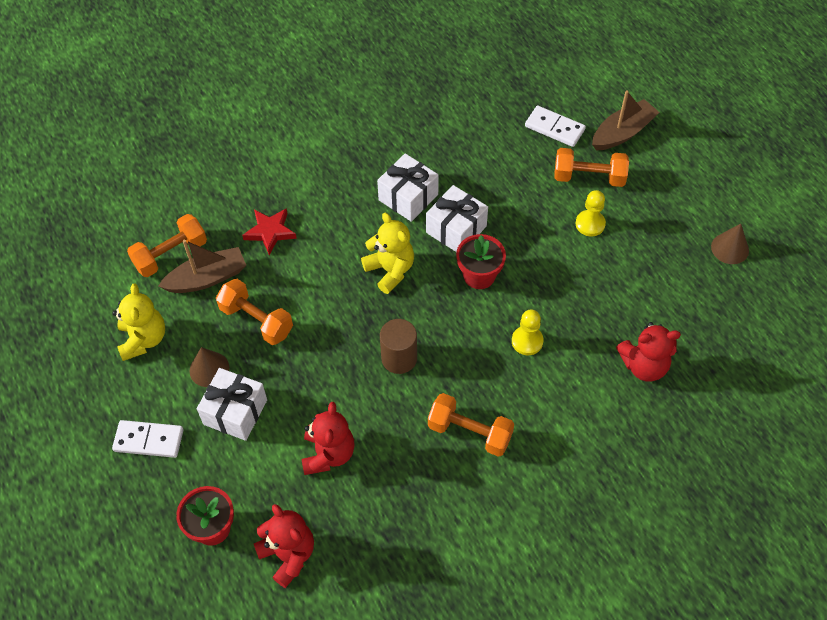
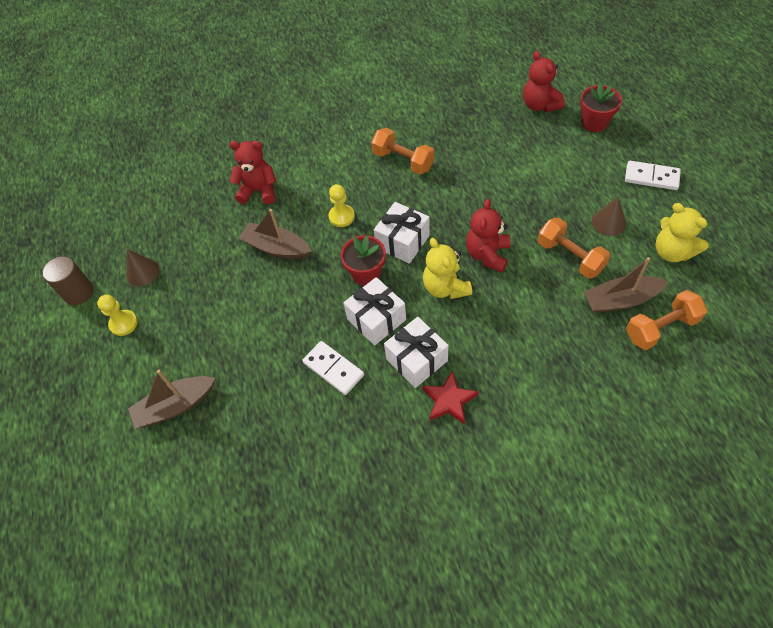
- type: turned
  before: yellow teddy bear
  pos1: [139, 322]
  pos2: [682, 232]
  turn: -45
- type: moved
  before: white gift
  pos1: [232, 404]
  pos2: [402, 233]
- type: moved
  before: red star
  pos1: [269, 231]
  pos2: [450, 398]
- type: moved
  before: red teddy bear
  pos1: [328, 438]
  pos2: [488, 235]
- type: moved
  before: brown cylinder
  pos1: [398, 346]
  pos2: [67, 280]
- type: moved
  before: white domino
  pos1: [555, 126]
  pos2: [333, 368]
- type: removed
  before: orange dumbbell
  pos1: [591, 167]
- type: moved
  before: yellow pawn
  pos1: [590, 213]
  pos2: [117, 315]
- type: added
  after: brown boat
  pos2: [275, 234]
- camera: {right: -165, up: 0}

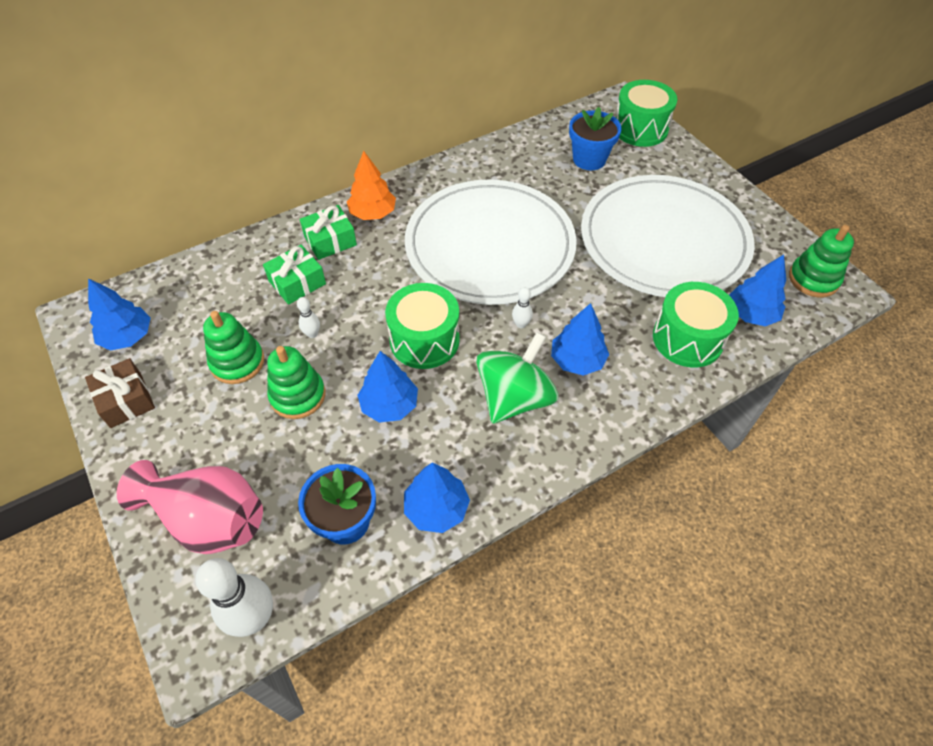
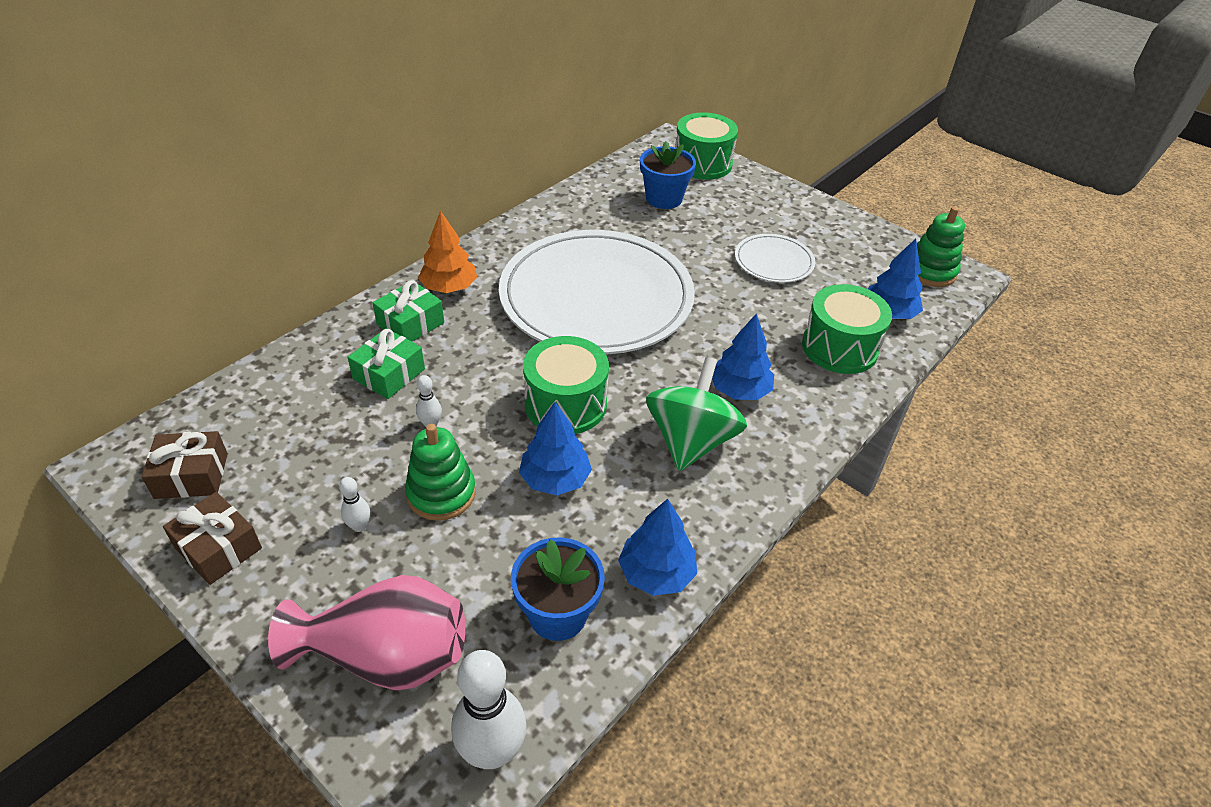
- type: replaced
  before: blue tree
  after: brown gift
  pos1: [119, 314]
  pos2: [185, 465]
- type: removed
  before: green stacking toy
  pos1: [233, 347]
- type: moved
  before: white bowling pin
  pos1: [522, 307]
  pos2: [354, 504]
- type: resized
  before: white plate
  pos1: [668, 236]
  pos2: [775, 258]
  scale: 0.44
- camera: {right: -20, up: -10}

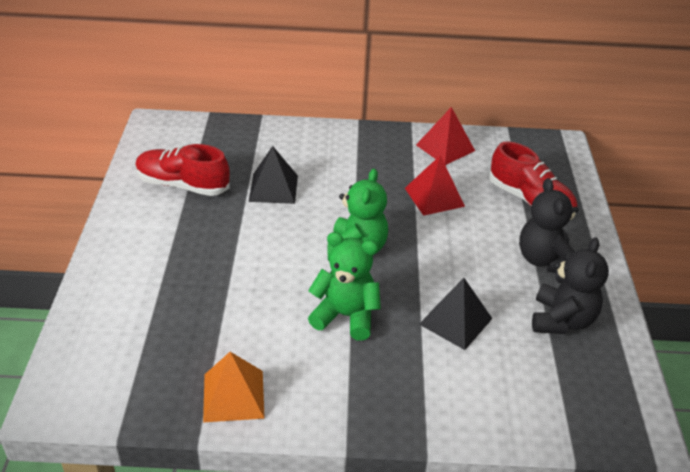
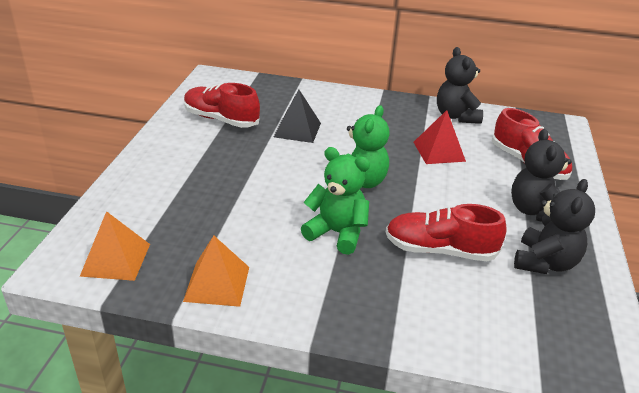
- type: replaced
  before: red pyramid
  after: black teddy bear
  pos1: [445, 136]
  pos2: [460, 85]
- type: replaced
  before: black pyramid
  after: red shoe
  pos1: [455, 314]
  pos2: [446, 232]
- type: added
  after: orange pyramid
  pos2: [115, 246]
- camera: {right: 10, up: -5}

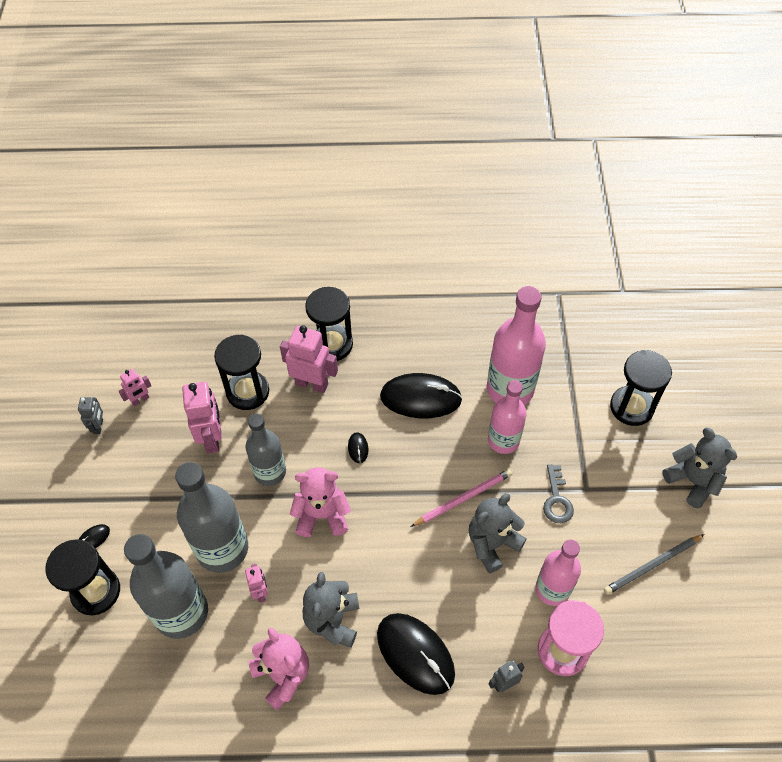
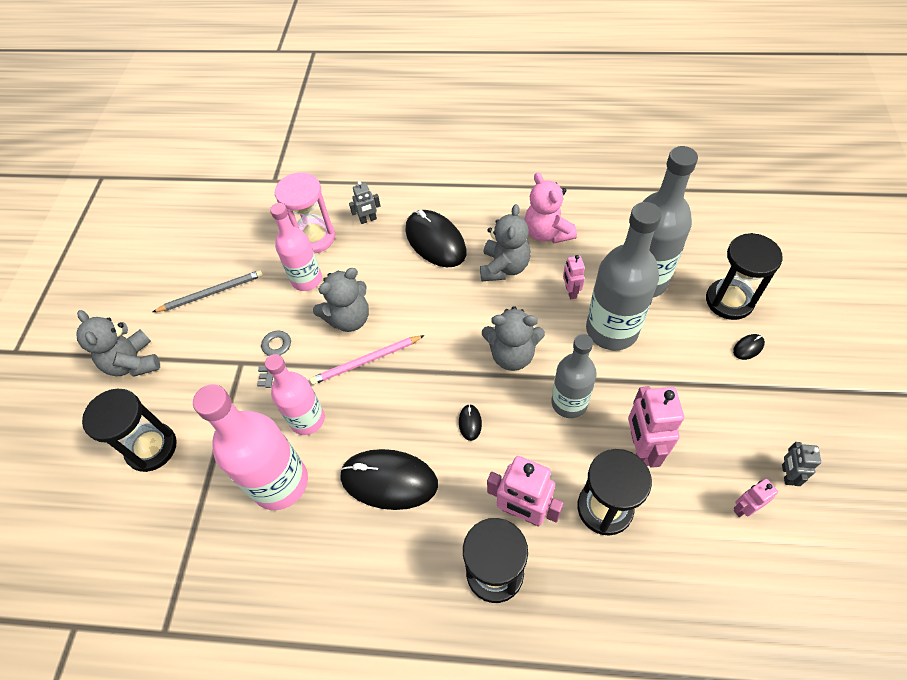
- type: recoloured
  before: pink teddy bear
  after: grey teddy bear
  pos1: [320, 502]
  pos2: [513, 338]
- camera: {right: -170, up: 0}

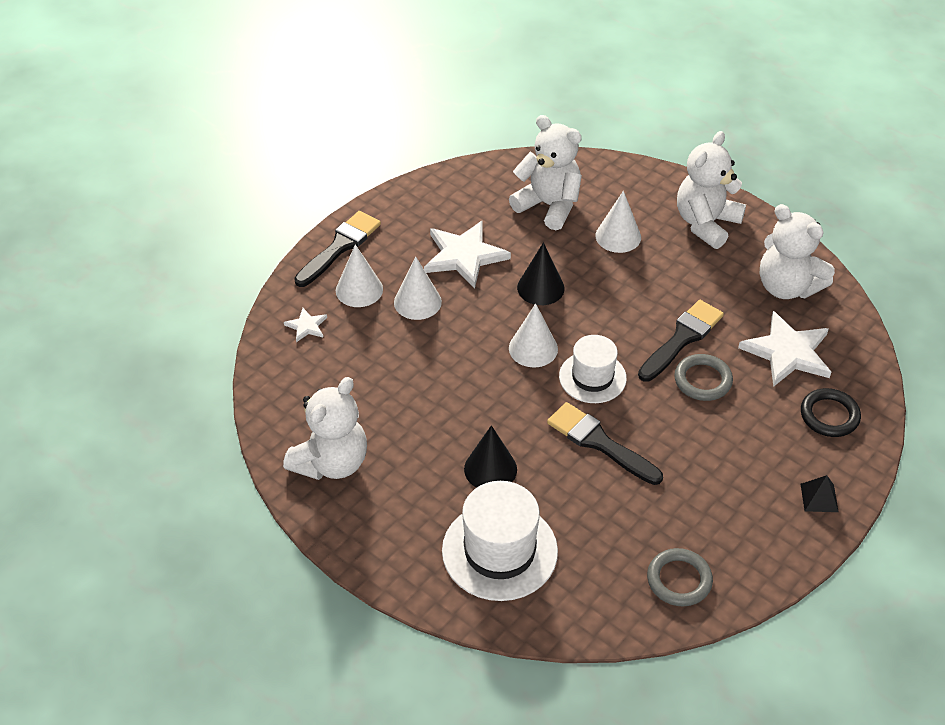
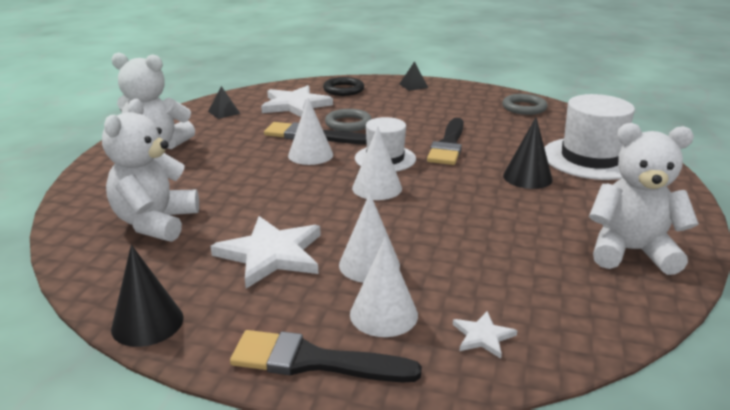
- type: moved
  before: black cone
  pos1: [541, 273]
  pos2: [147, 296]
- type: moved
  before: white cone
  pos1: [618, 222]
  pos2: [310, 131]
- type: replaced
  before: white teddy bear
  after: black pyramid
  pos1: [797, 251]
  pos2: [224, 102]
- camera: {right: -115, up: -20}

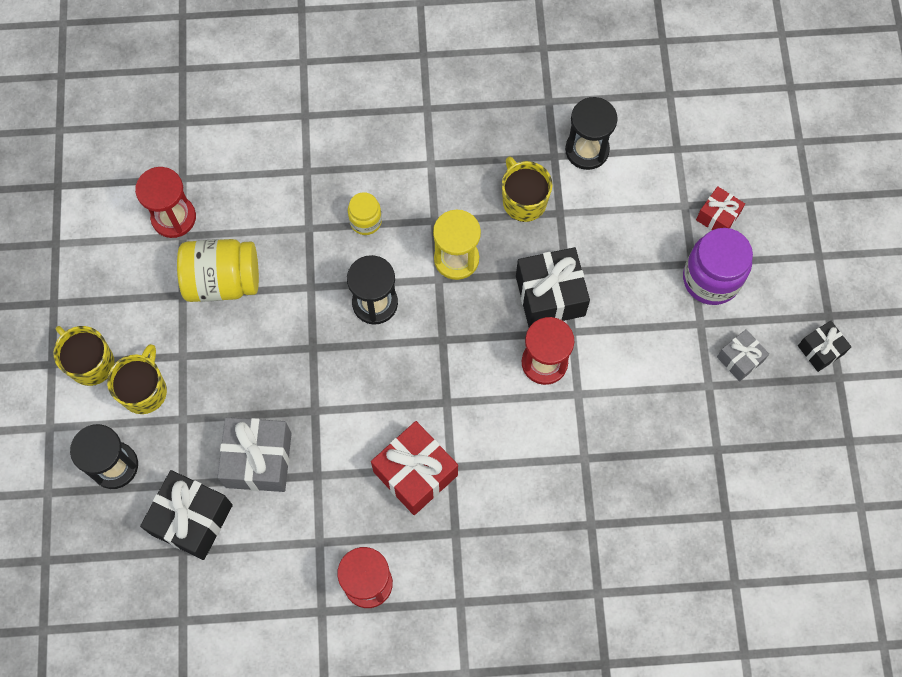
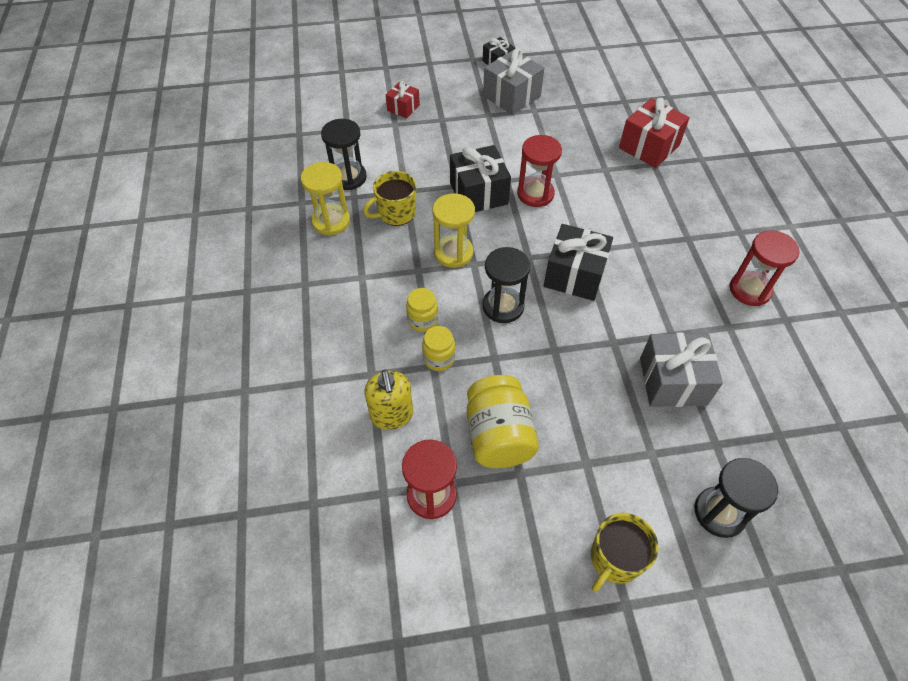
- type: removed
  before: yellow mug
  pos1: [137, 379]
- type: moved
  before: black gift
  pos1: [186, 515]
  pos2: [578, 262]
- type: moved
  before: red gift
  pos1: [414, 468]
  pos2: [654, 133]
- type: removed
  before: purple jar
  pos1: [718, 266]
- type: resized
  before: grey gift
  pos1: [743, 355]
  pos2: [513, 81]
  scale: 1.76
- type: added
  after: yellow hourglass
  pos2: [325, 199]
- type: added
  after: yellow soap dispenser
  pos2: [388, 400]
- type: added
  after: yellow jar
  pos2: [438, 348]
- camera: {right: -95, up: -15}

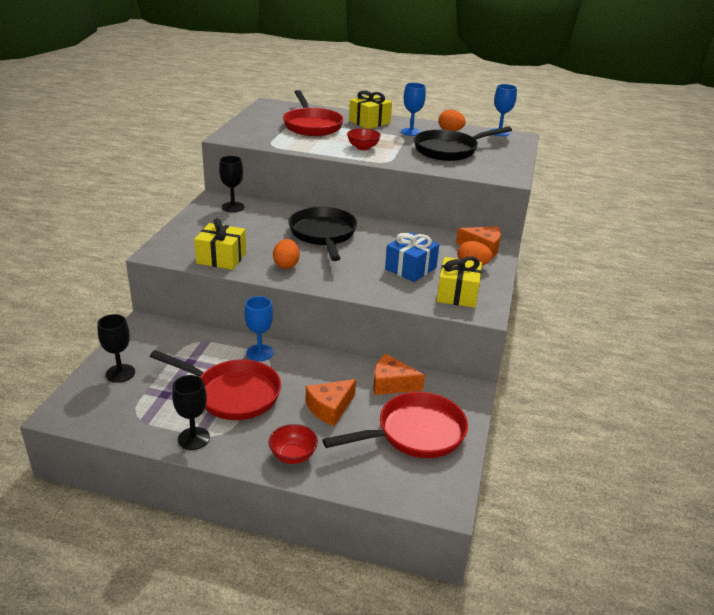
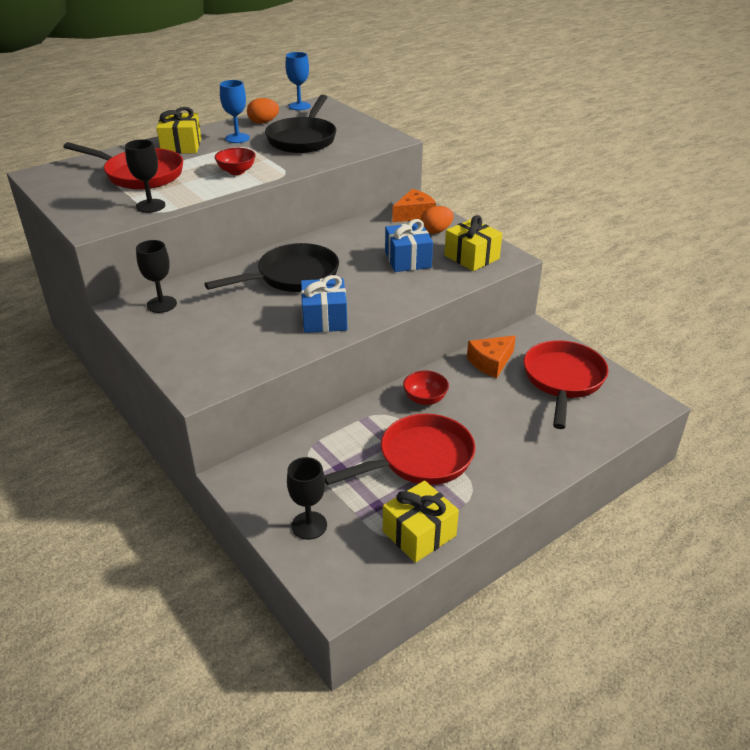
- type: moved
  before: black goblet
  pos1: [191, 412]
  pos2: [145, 176]
- type: moved
  before: yellow gift
  pos1: [220, 244]
  pos2: [421, 522]
- type: removed
  before: blue goblet
  pos1: [259, 328]
- type: moved
  before: red bowl
  pos1: [293, 444]
  pos2: [426, 387]
- type: replaced
  before: orange egg
  after: blue gift
  pos1: [286, 254]
  pos2: [324, 304]
- type: turned
  before: black pan
  pos1: [322, 234]
  pos2: [271, 267]
  turn: 120
- type: removed
  before: orange cheese
  pos1: [331, 402]
- camera: {right: -50, up: 5}

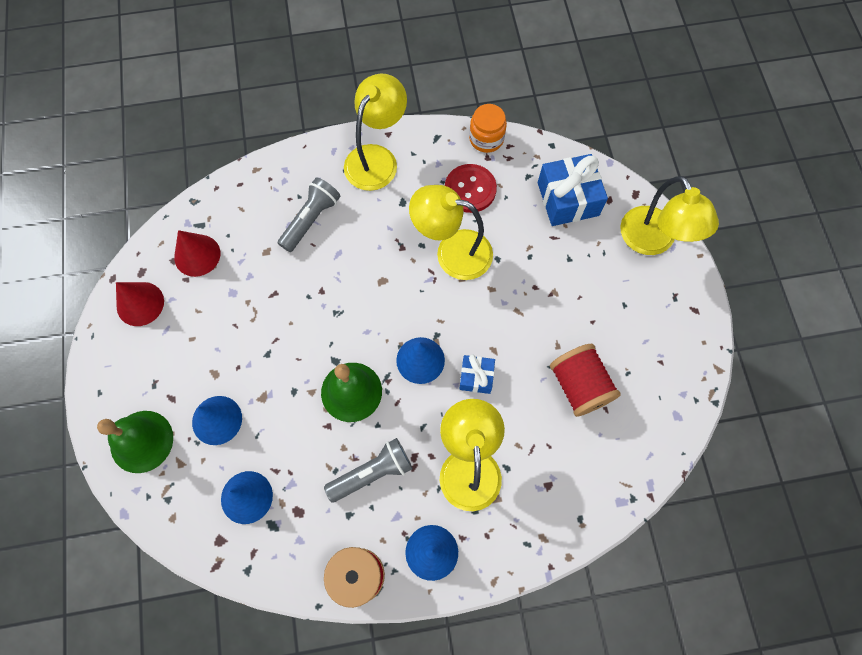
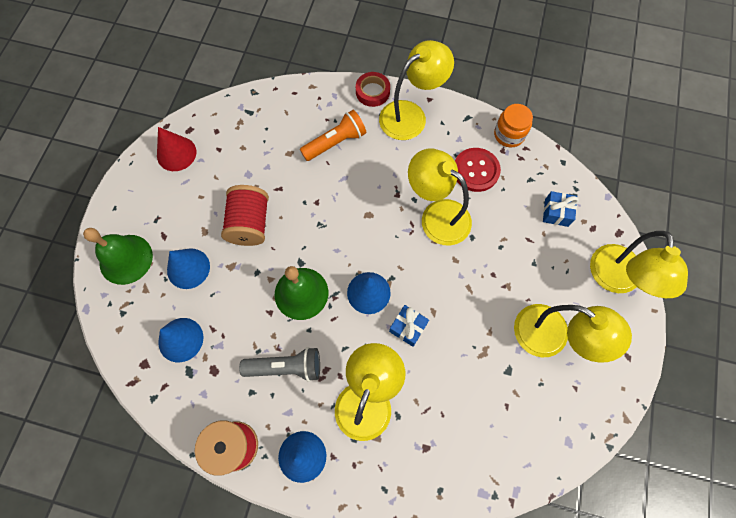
- type: removed
  before: red cone
  pos1: [197, 253]
- type: recoloured
  before: grey flashlight
  after: orange flashlight
  pos1: [309, 215]
  pos2: [333, 135]
- type: resized
  before: blue gift
  pos1: [573, 190]
  pos2: [561, 209]
  scale: 0.56
- type: moved
  before: red spool
  pos1: [585, 380]
  pos2: [245, 215]
- type: added
  after: red tape
  pos2: [373, 89]
- type: added
  after: yellow lamp
  pos2: [573, 333]
- camera: {right: 25, up: 0}

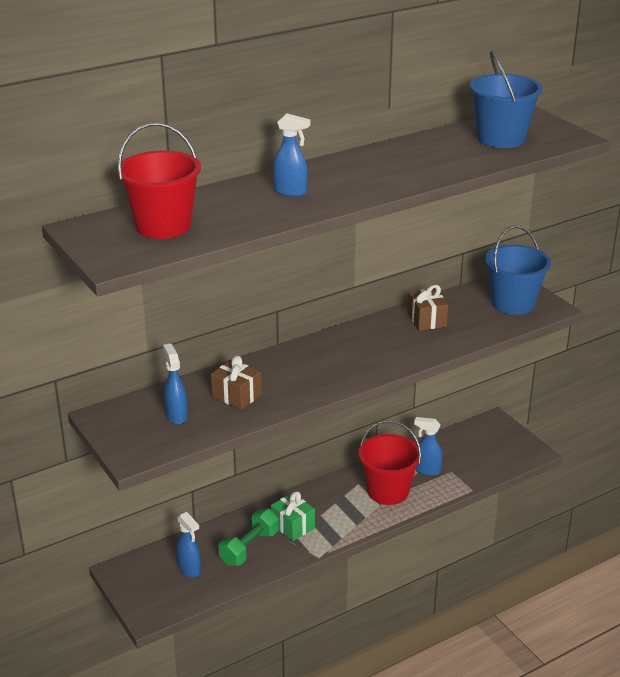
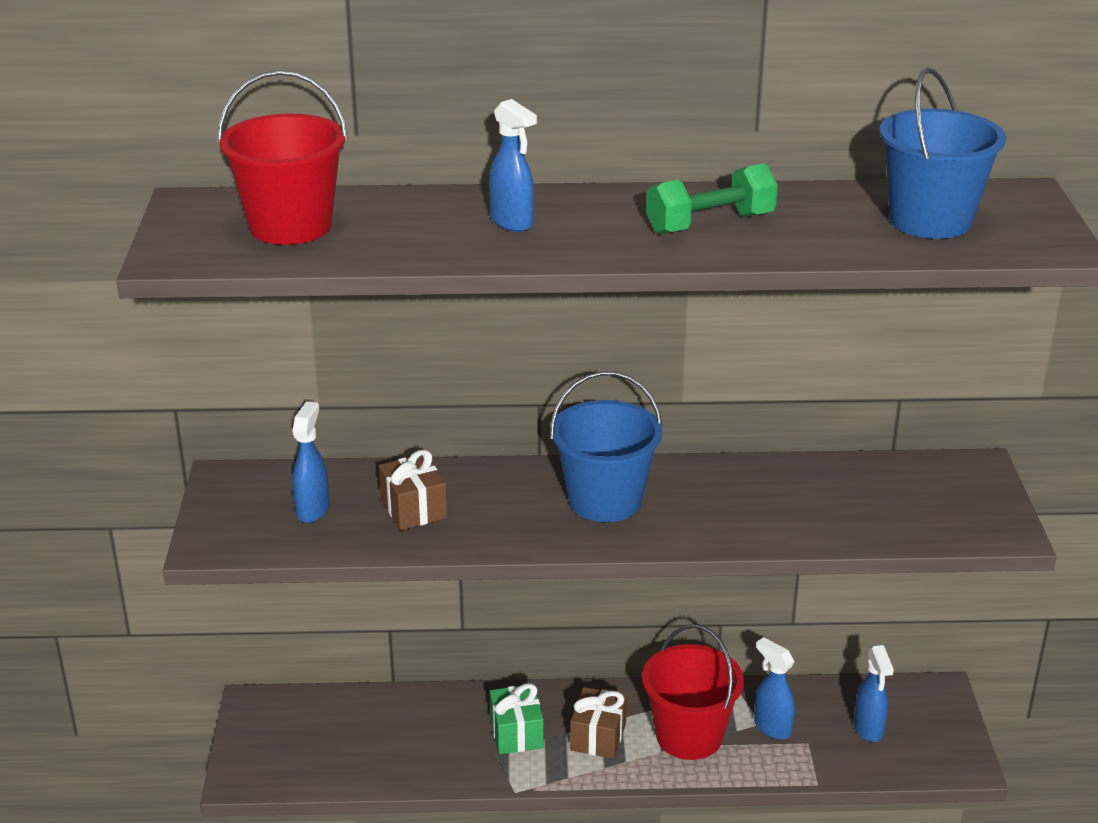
- type: moved
  before: blue spray bottle
  pos1: [188, 544]
  pos2: [874, 693]
- type: moved
  before: green dumbbell
  pos1: [248, 537]
  pos2: [712, 199]
- type: moved
  before: brown gift
  pos1: [427, 308]
  pos2: [598, 723]
- type: moved
  before: blue bucket
  pos1: [518, 270]
  pos2: [606, 446]
- camera: {right: 30, up: 0}

